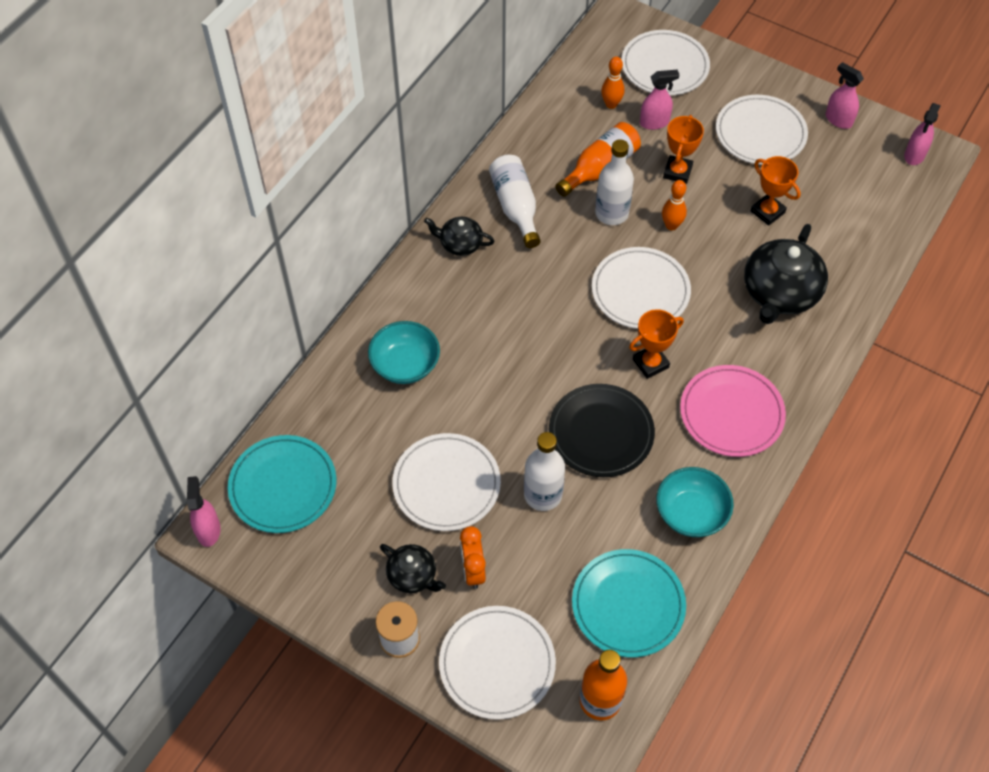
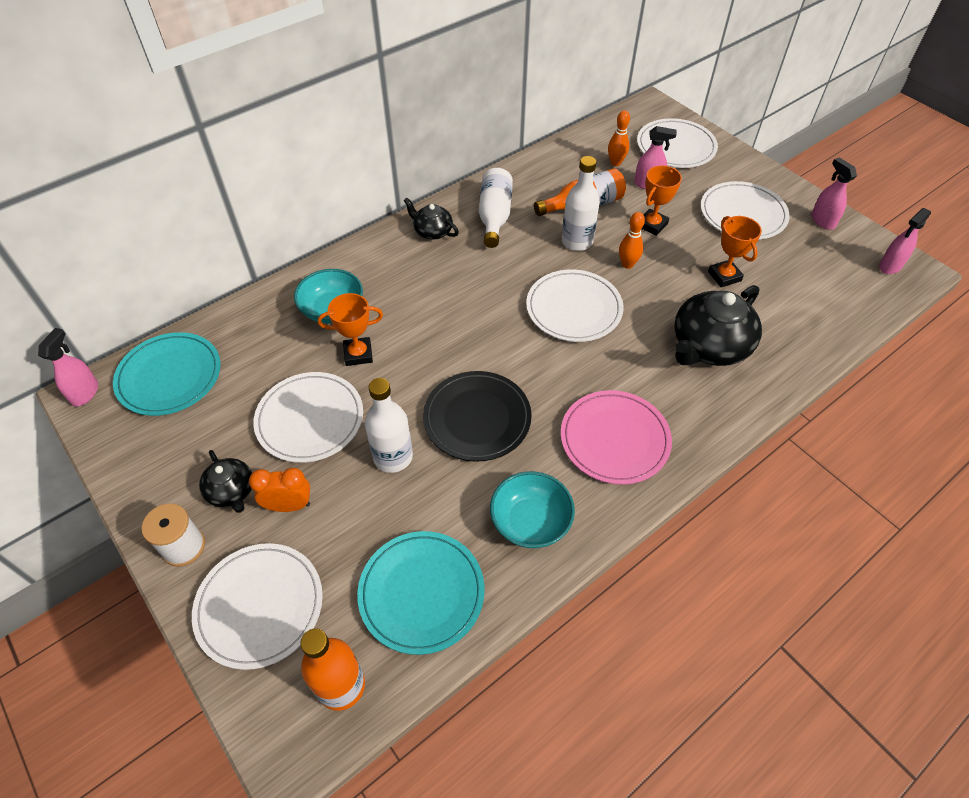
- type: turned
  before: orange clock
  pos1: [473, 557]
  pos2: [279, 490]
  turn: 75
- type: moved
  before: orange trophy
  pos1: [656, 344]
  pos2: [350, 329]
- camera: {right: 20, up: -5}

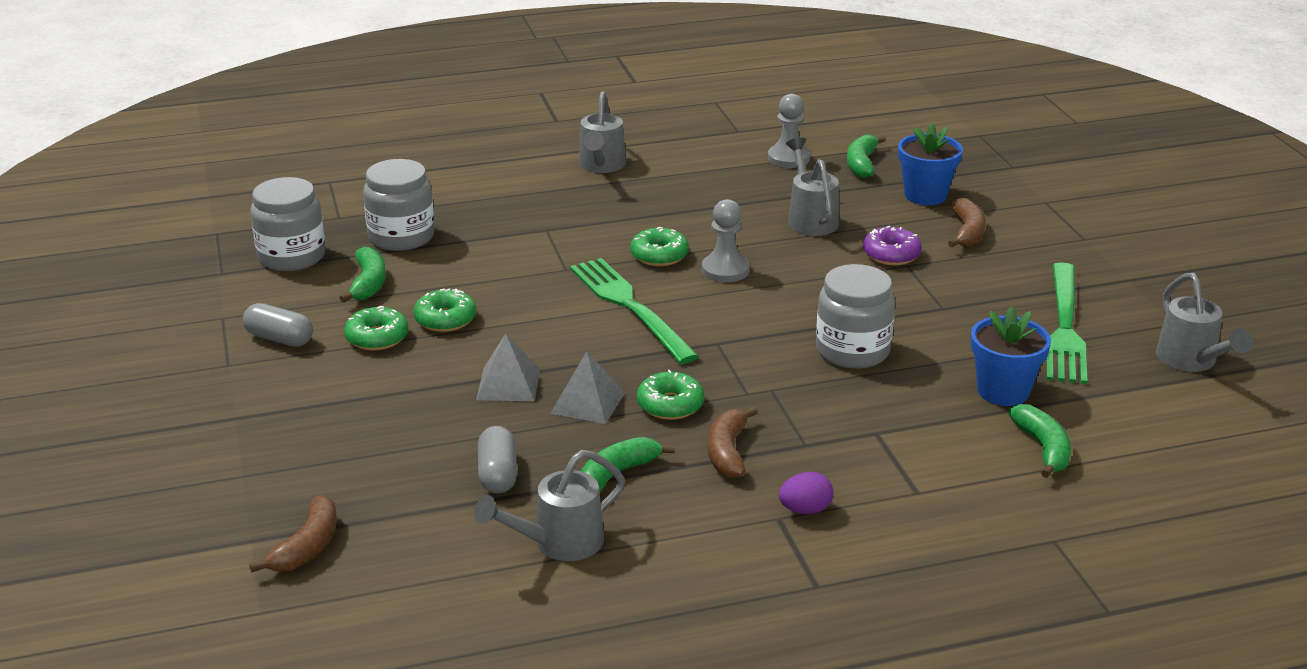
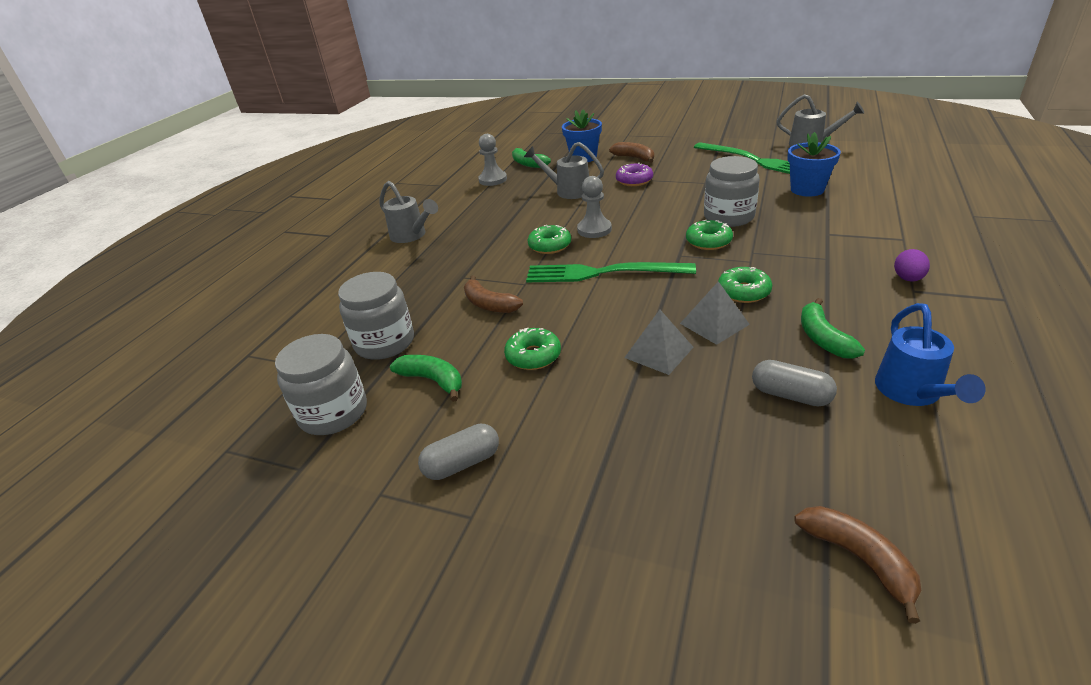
- type: moved
  before: green donut
  pos1: [376, 328]
  pos2: [709, 235]
- type: recoloured
  before: grey watering can
  after: blue watering can
  pos1: [549, 505]
  pos2: [930, 354]
- type: moved
  before: brown banana
  pos1: [733, 442]
  pos2: [493, 294]
- type: removed
  before: green banana
  pos1: [1039, 441]
- camera: {right: -50, up: 5}

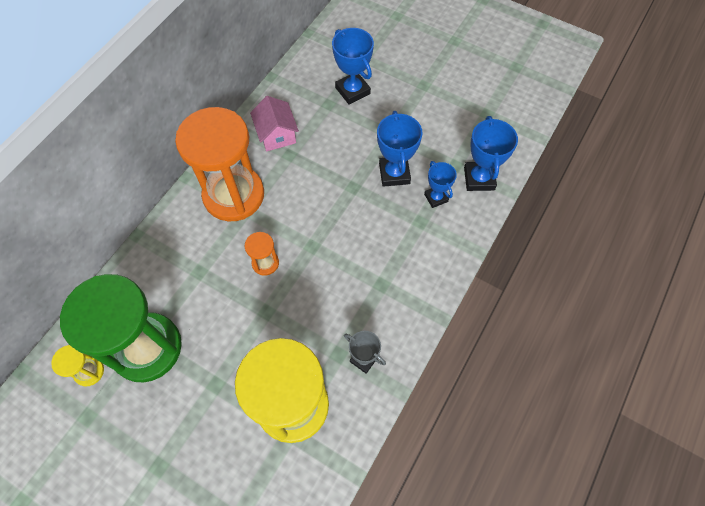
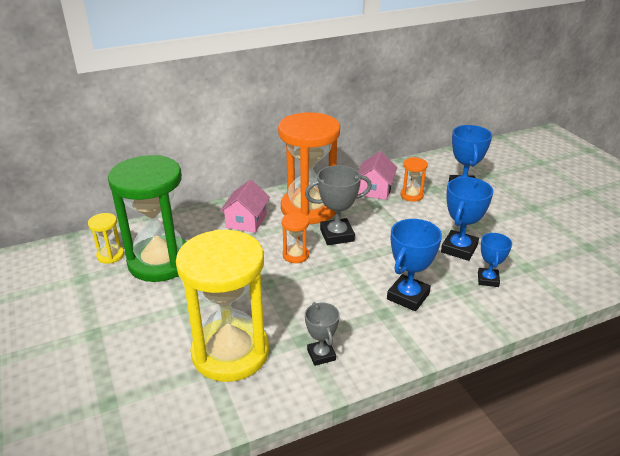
- type: moved
  before: blue trophy
  pos1: [491, 153]
  pos2: [414, 265]
- type: added
  after: pink house
  pos2: [245, 206]
- type: added
  after: grey trophy
  pos2: [338, 205]
- type: added
  after: orange hourglass
  pos2: [414, 179]
- camera: {right: 35, up: -30}

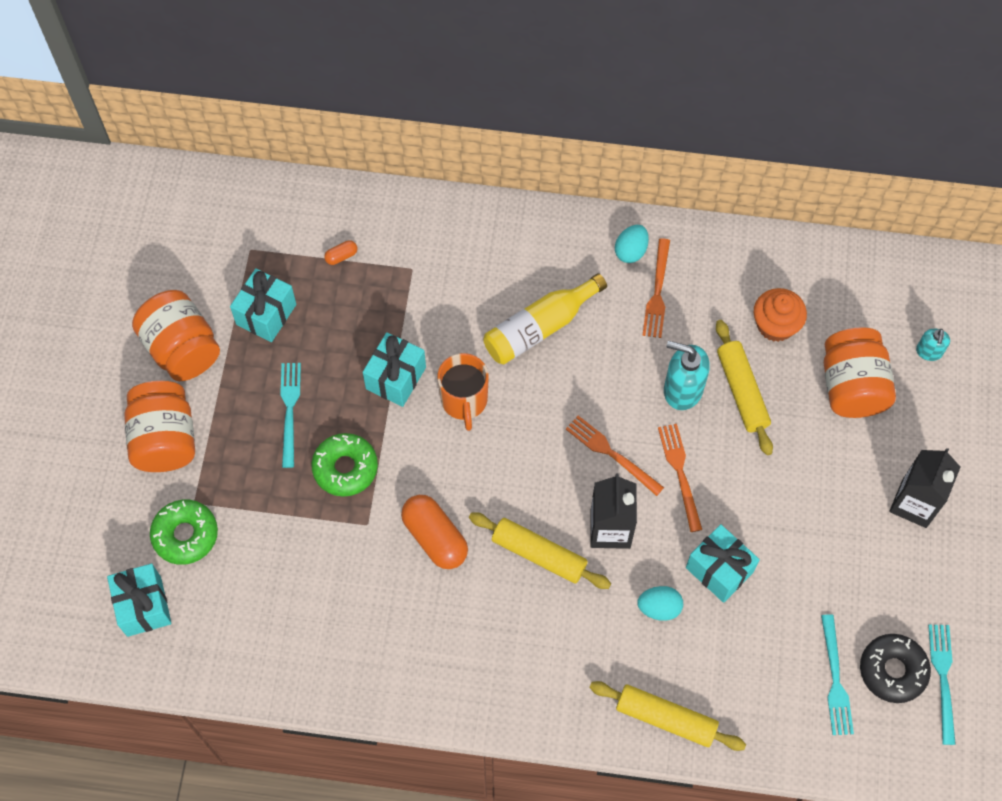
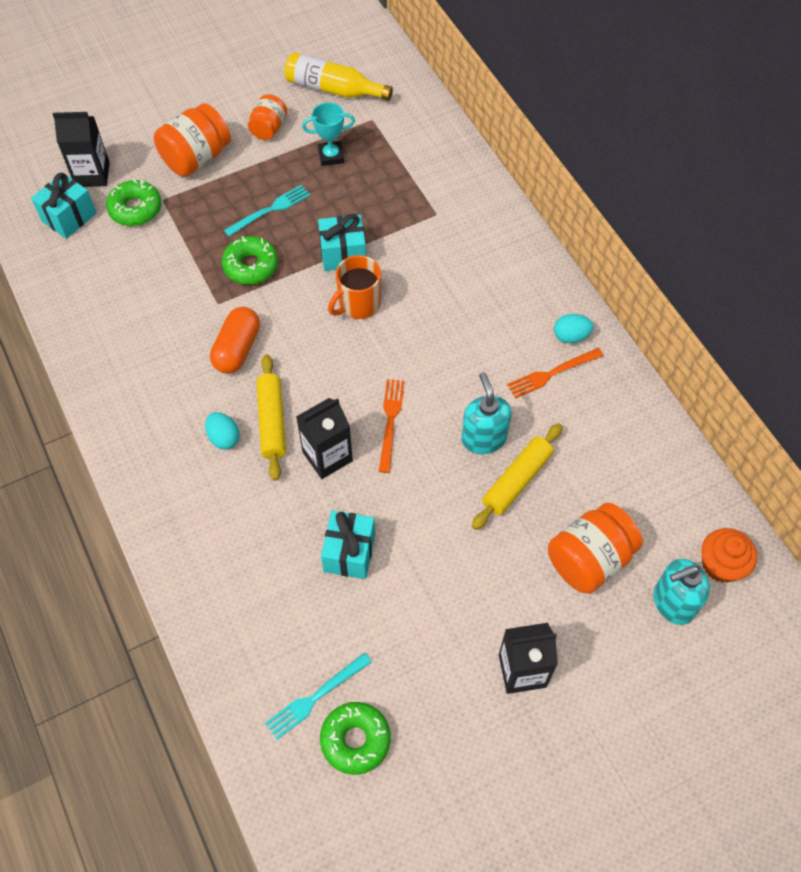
- type: resized
  before: orange jar
  pos1: [176, 335]
  pos2: [267, 117]
  scale: 0.6
- type: replaced
  before: turquoise gift
  after: turquoise trophy
  pos1: [263, 305]
  pos2: [328, 134]
- type: removed
  before: orange capsule
  pos1: [340, 252]
- type: moved
  before: yellow bottle
  pos1: [545, 319]
  pos2: [338, 76]
- type: removed
  before: yellow rolling pin
  pos1: [667, 716]
- type: moved
  before: turquoise egg
  pos1: [660, 603]
  pos2: [222, 431]
- type: removed
  before: orange fork
  pos1: [680, 478]
- type: moved
  before: orange cupcake
  pos1: [780, 315]
  pos2: [729, 555]
- type: recoloured
  before: black donut
  after: green donut
  pos1: [895, 668]
  pos2: [355, 738]
- type: resized
  before: turquoise soap dispenser
  pos1: [933, 345]
  pos2: [682, 592]
  scale: 1.79
- type: removed
  before: turquoise fork
  pos1: [942, 685]
- type: added
  after: black carton
  pos2: [81, 149]
- camera: {right: 55, up: -5}

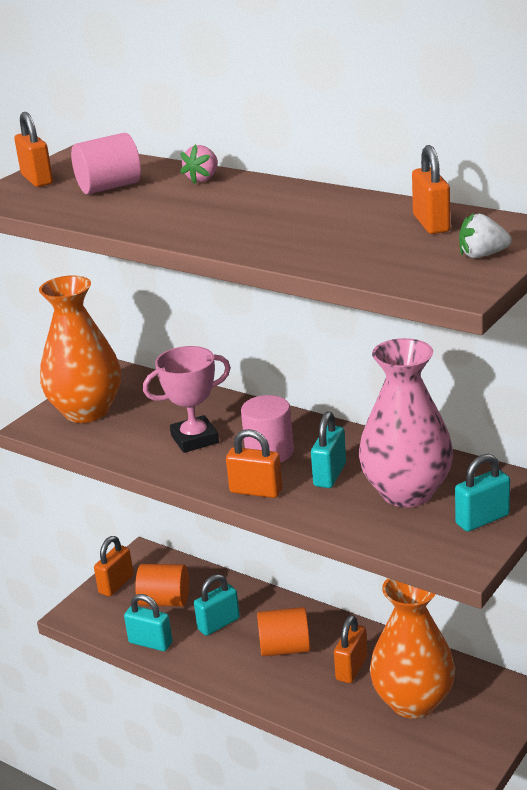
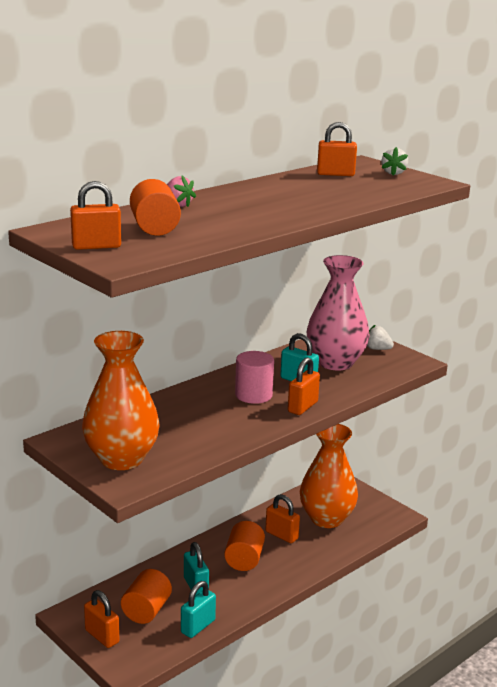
- type: recoloured
  before: pink cylinder
  after: orange cylinder
  pos1: [106, 163]
  pos2: [155, 207]
- type: removed
  before: pink trophy
  pos1: [187, 399]
- type: replaced
  before: turquoise padlock
  after: white strawberry
  pos1: [482, 493]
  pos2: [380, 337]
- camera: {right: -80, up: -5}

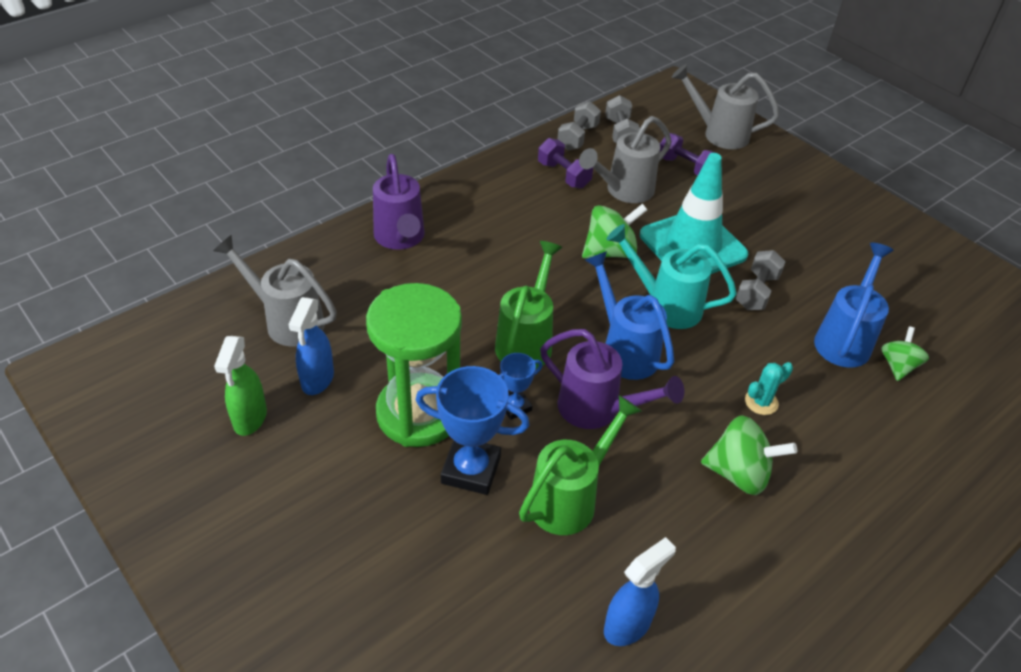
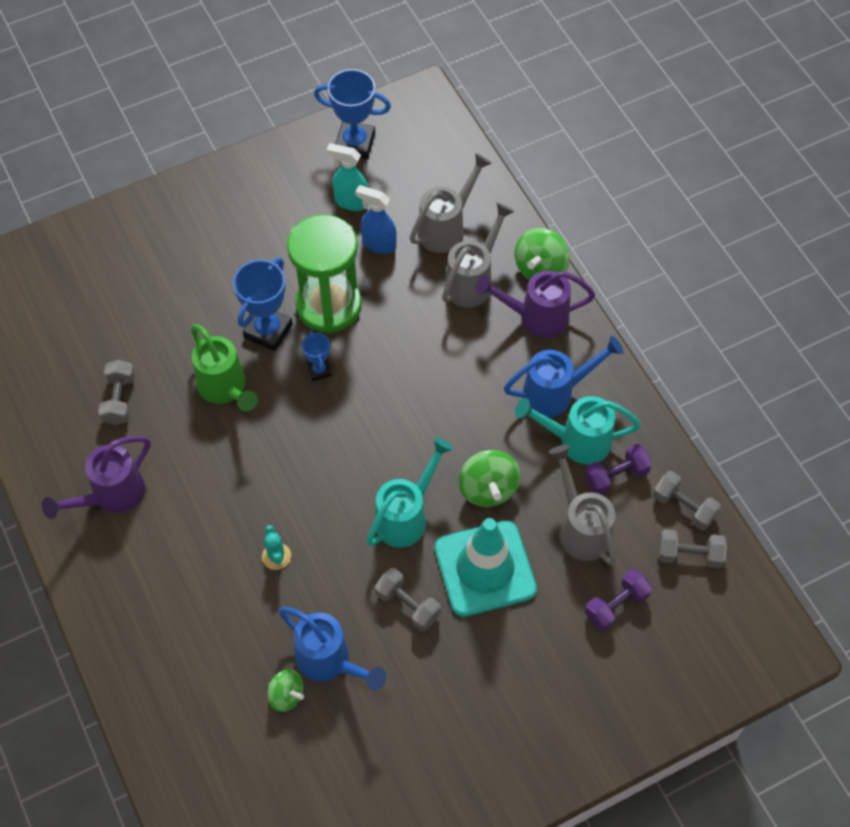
- type: recoloured
  before: green spray bottle
  after: turquoise spray bottle
  pos1: [240, 386]
  pos2: [347, 177]
- type: removed
  before: green watering can
  pos1: [529, 305]
- type: moved
  before: purple watering can
  pos1: [612, 379]
  pos2: [96, 477]
- type: moved
  before: blue watering can
  pos1: [629, 315]
  pos2: [564, 376]
- type: replaced
  before: blue spray bottle
  after: grey dumbbell
  pos1: [640, 591]
  pos2: [116, 392]
- type: moved
  before: grey watering can
  pos1: [725, 106]
  pos2: [478, 255]
- type: moved
  before: green spinning top
  pos1: [749, 455]
  pos2: [542, 254]
- type: added
  after: blue trophy
  pos2: [352, 114]
- type: added
  after: turquoise watering can
  pos2: [578, 430]
- camera: {right: 105, up: 15}

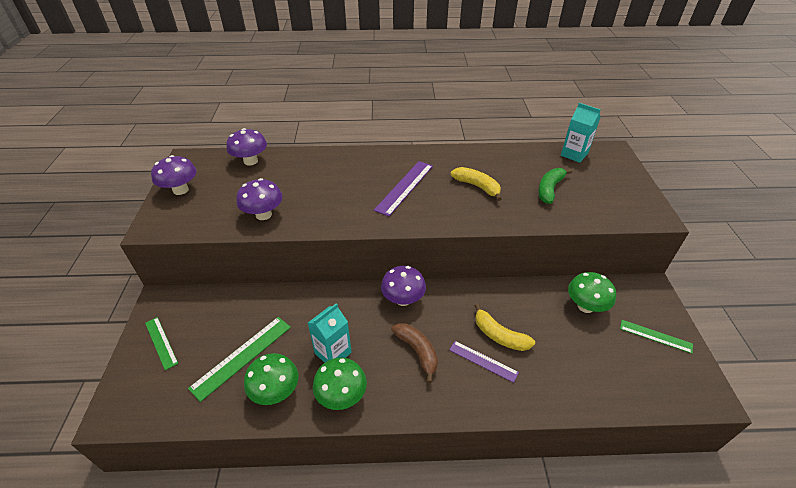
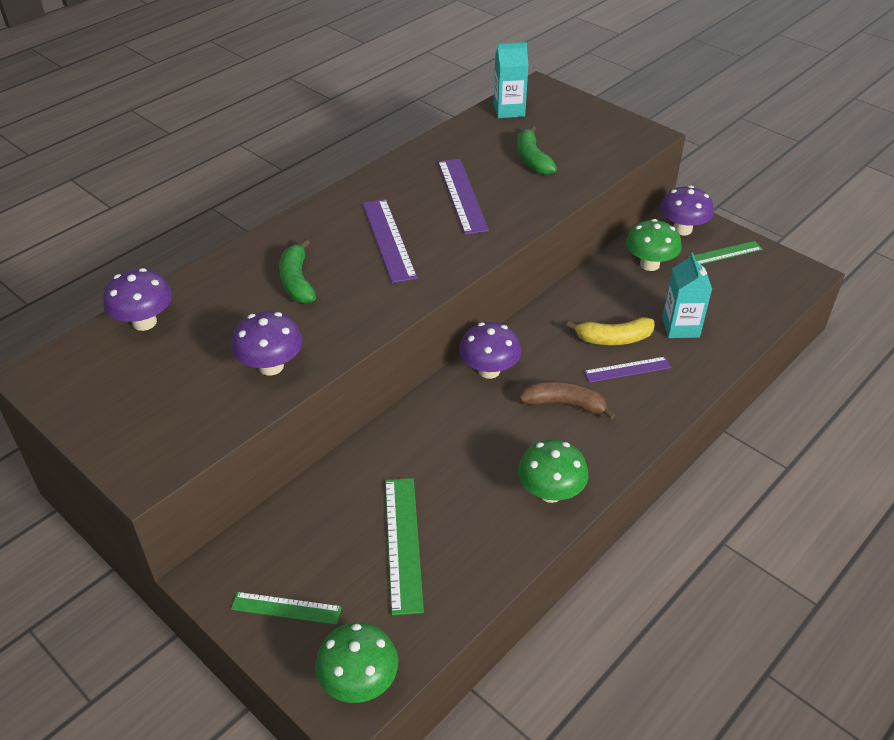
- type: moved
  before: purple mushroom
  pos1: [174, 175]
  pos2: [687, 211]
- type: moved
  before: green mushroom
  pos1: [271, 379]
  pos2: [356, 662]
- type: moved
  before: turquoise carton
  pos1: [330, 333]
  pos2: [687, 295]
- type: replaced
  before: yellow banana
  after: purple ruler
  pos1: [476, 184]
  pos2: [463, 197]
- type: added
  after: green banana
  pos2: [297, 271]
- camera: {right: -45, up: 0}

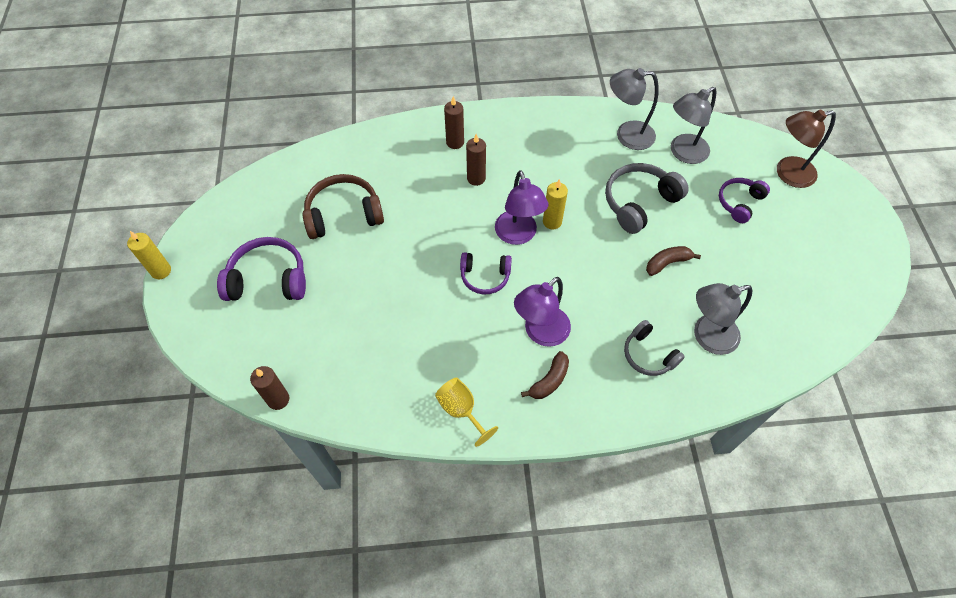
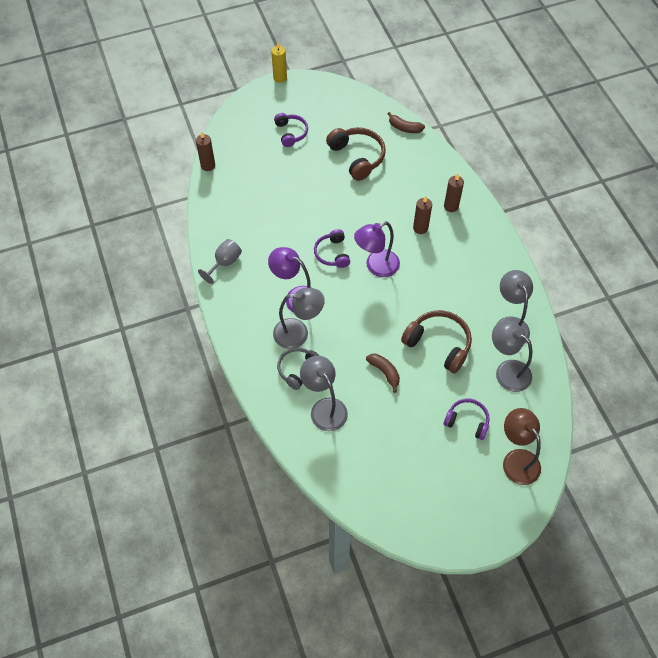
- type: resized
  before: purple headphones
  pos1: [261, 269]
  pos2: [291, 130]
  scale: 0.64
- type: recoloured
  before: yellow goblet
  after: grey goblet
  pos1: [466, 412]
  pos2: [220, 261]
- type: moved
  before: brown banana
  pos1: [545, 375]
  pos2: [406, 122]
- type: removed
  before: yellow candle
  pos1: [555, 204]
- type: recoloured
  before: grey headphones
  after: brown headphones
  pos1: [647, 198]
  pos2: [436, 342]
- type: added
  after: grey lamp
  pos2: [299, 318]
- camera: {right: 75, up: 0}

